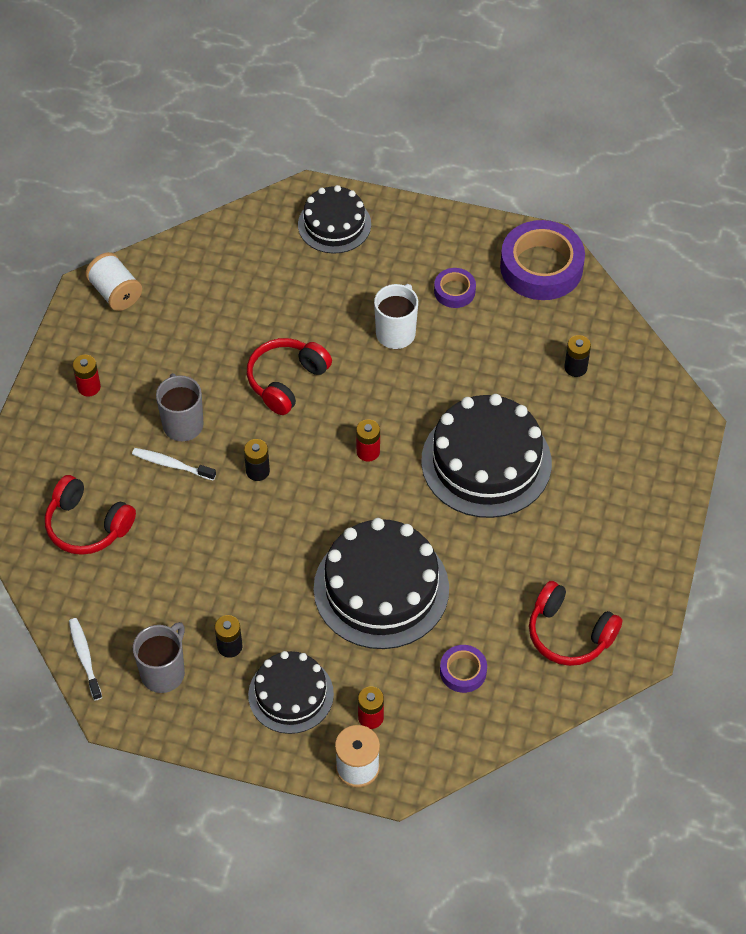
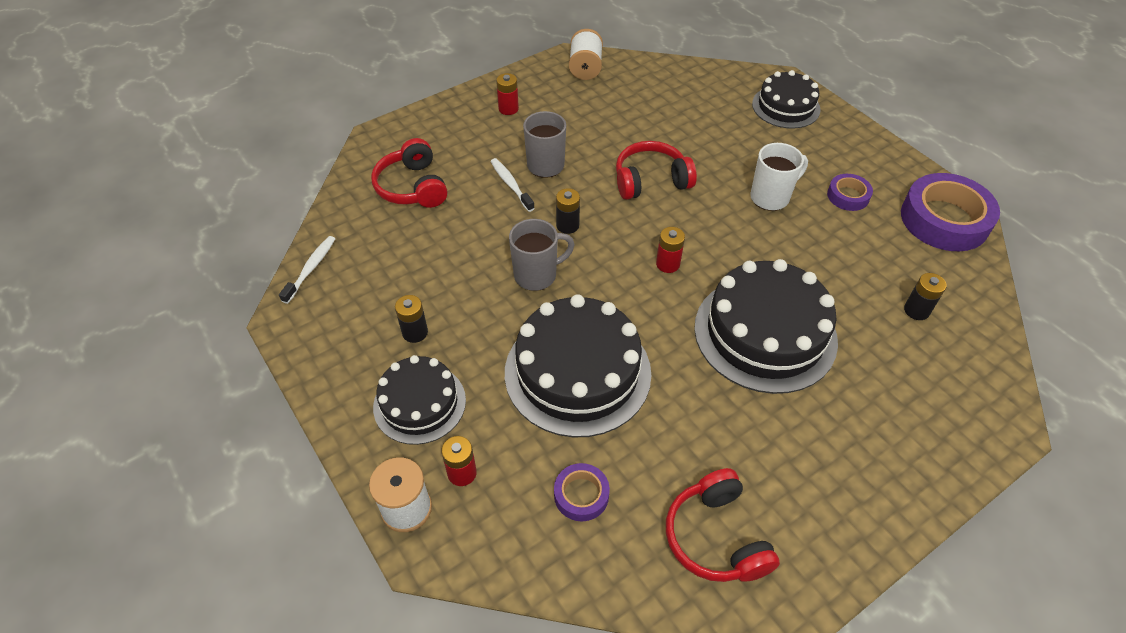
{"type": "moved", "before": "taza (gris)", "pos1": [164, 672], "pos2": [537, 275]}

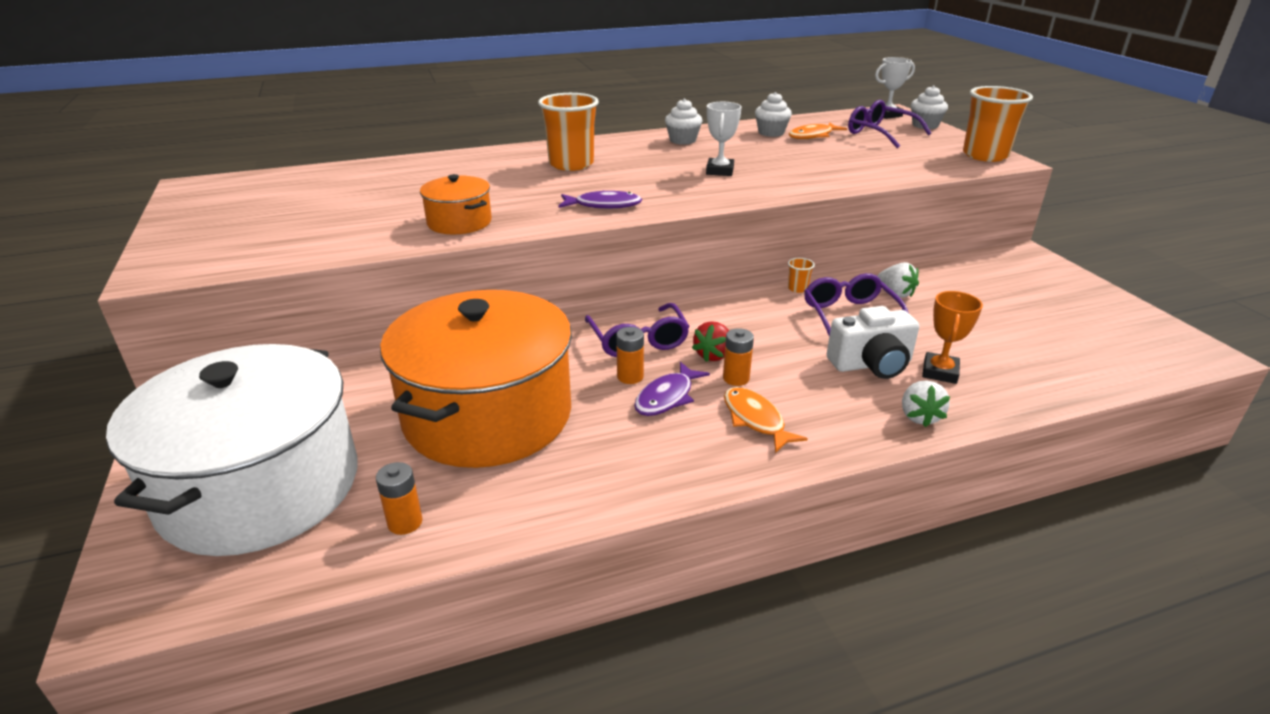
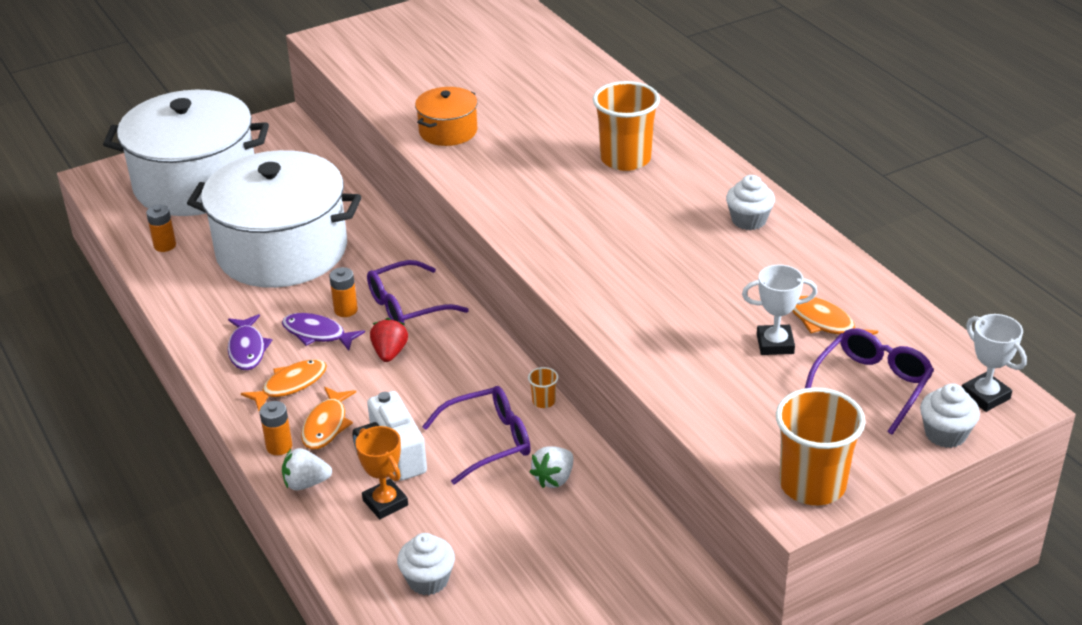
{"type": "moved", "before": "magdalena (blanco)", "pos1": [771, 133], "pos2": [428, 580]}
{"type": "moved", "before": "trofeo (blanco)", "pos1": [720, 171], "pos2": [775, 344]}
{"type": "moved", "before": "pez (morado)", "pos1": [604, 205], "pos2": [247, 349]}
{"type": "recoloured", "before": "olla (naranja)", "after": "olla (blanco)", "pos1": [487, 415], "pos2": [282, 250]}
{"type": "turned", "before": "trofeo (naranja)", "pos1": [940, 372], "pos2": [385, 503], "turn": 45}
{"type": "turned", "before": "fresa (rojo)", "pos1": [713, 355], "pos2": [390, 353], "turn": 75}
{"type": "moved", "before": "pila (naranja)", "pos1": [736, 378], "pos2": [279, 446]}
{"type": "added", "after": "pez (naranja)", "pos2": [326, 425]}

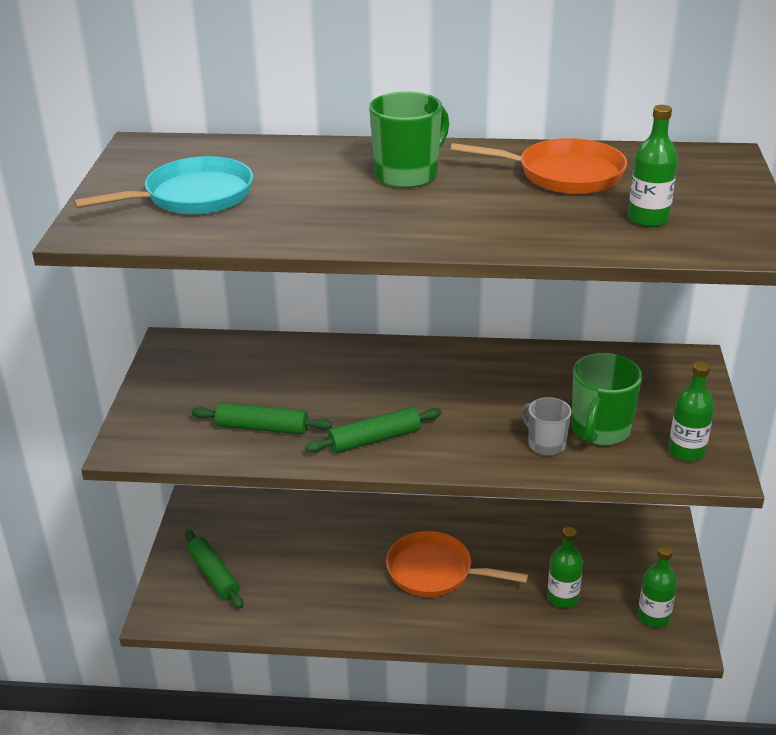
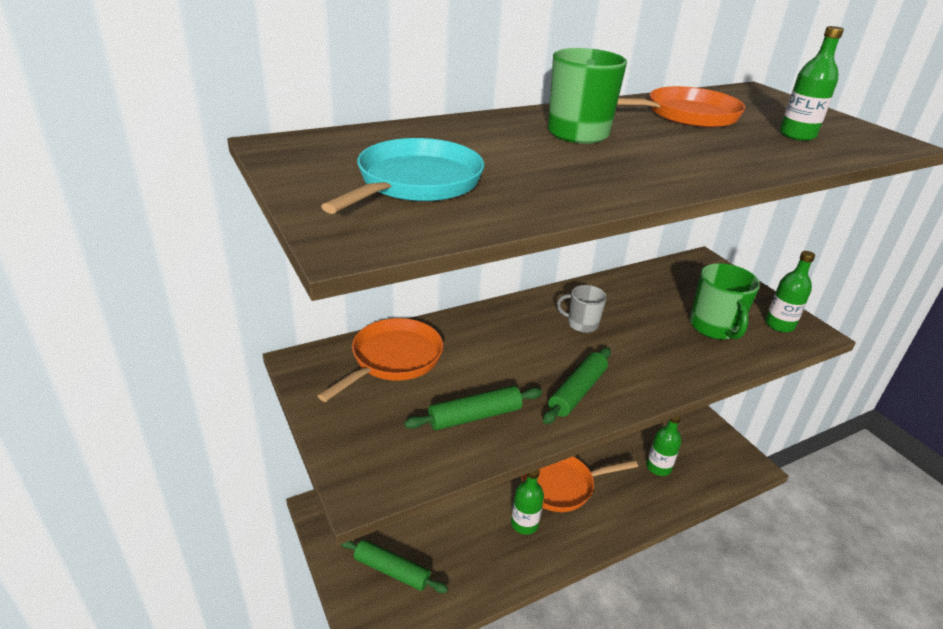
{"type": "moved", "before": "taza (gris)", "pos1": [546, 444], "pos2": [581, 324]}
{"type": "moved", "before": "botella (verde)", "pos1": [653, 617], "pos2": [524, 524]}
{"type": "added", "after": "sartén (naranja)", "pos2": [393, 359]}

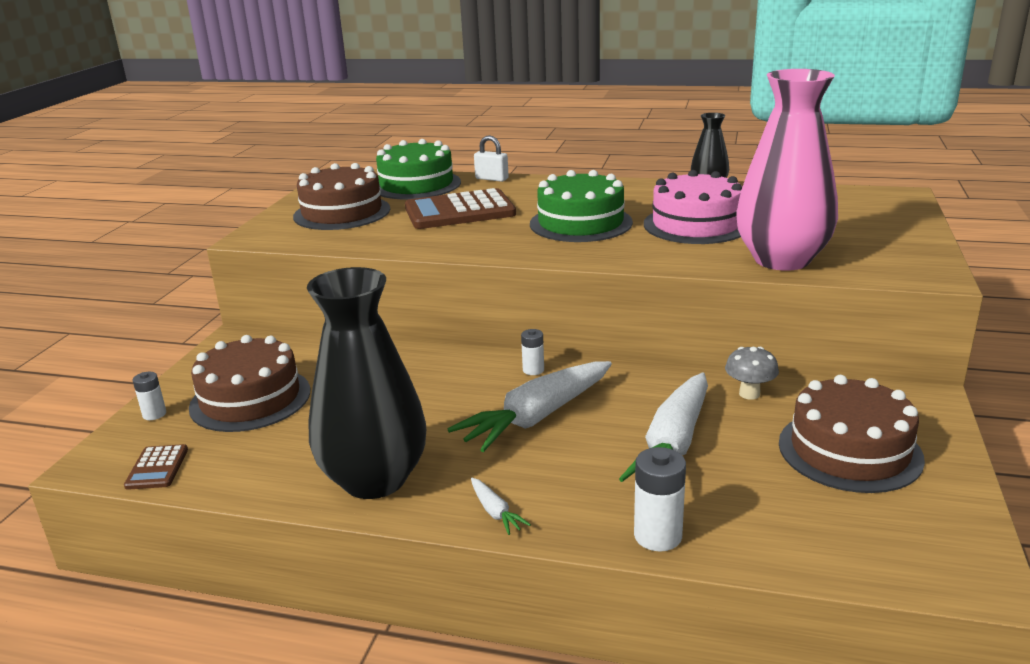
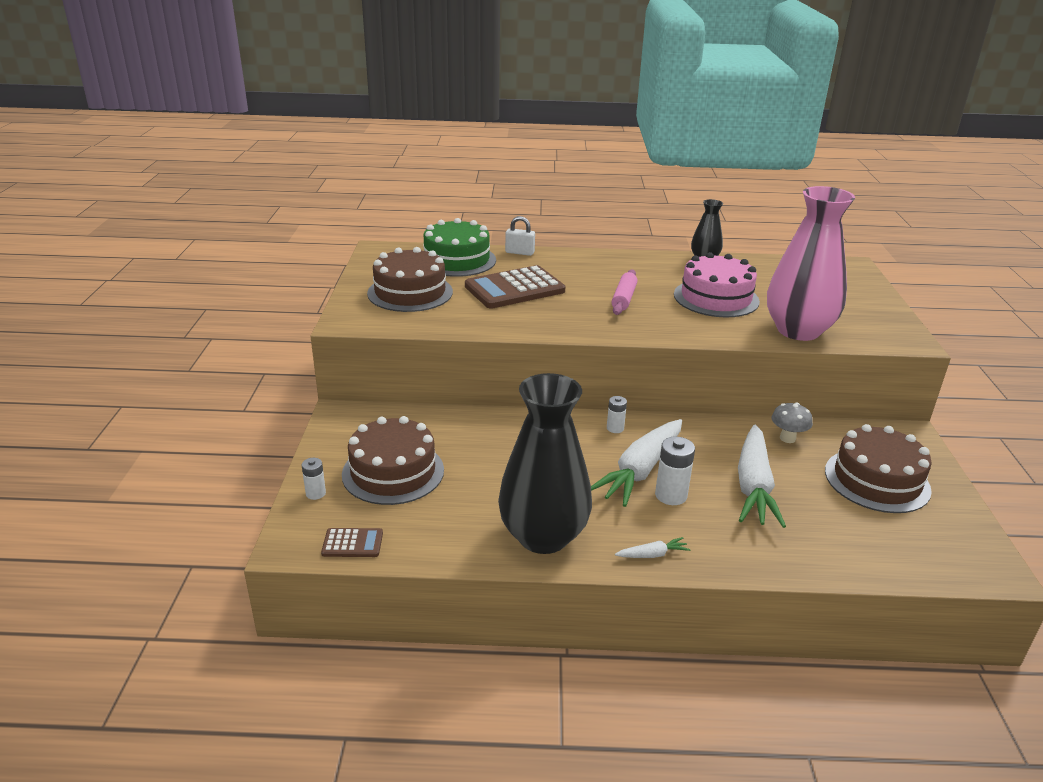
{"type": "replaced", "before": "tarta (verde)", "after": "rodillo (rosa)", "pos1": [580, 223], "pos2": [624, 299]}
{"type": "turned", "before": "calculadora (marrón)", "pos1": [157, 468], "pos2": [352, 543], "turn": -75}
{"type": "moved", "before": "pila (blanco)", "pos1": [658, 536], "pos2": [671, 495]}
{"type": "turned", "before": "zanahoria (blanco)", "pos1": [495, 512], "pos2": [652, 555], "turn": -60}

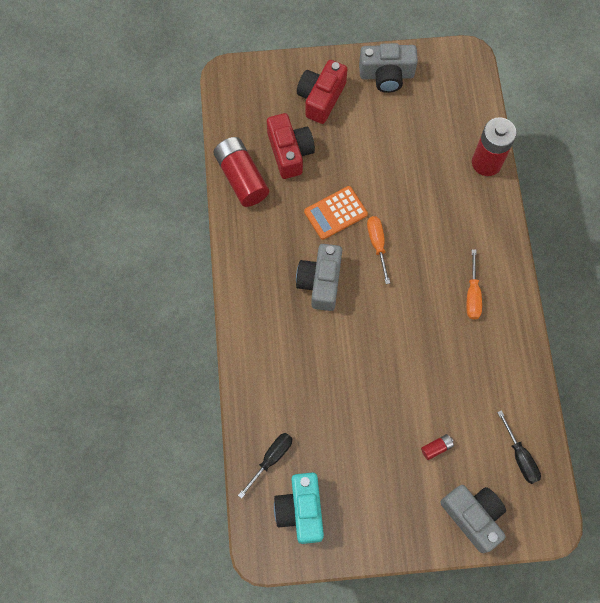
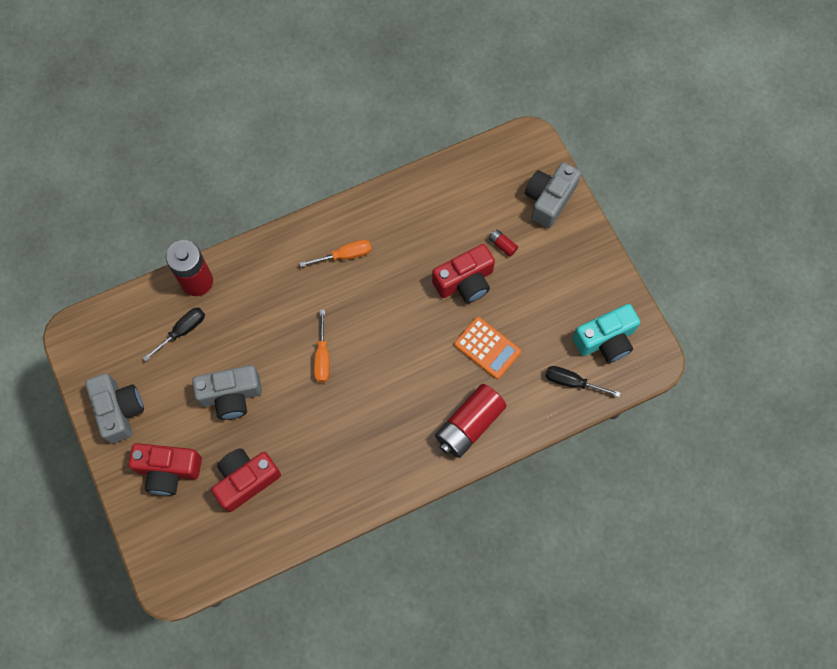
{"type": "moved", "before": "pila (rojo)", "pos1": [241, 178], "pos2": [469, 425]}
{"type": "moved", "before": "calculadora (naranja)", "pos1": [335, 213], "pos2": [487, 348]}
{"type": "turned", "before": "destornillador (naranja)", "pos1": [377, 244], "pos2": [322, 357], "turn": -60}
{"type": "moved", "before": "cámara (gris)", "pos1": [320, 282], "pos2": [231, 396]}
{"type": "moved", "before": "destornillador (negro)", "pos1": [520, 457], "pos2": [183, 331]}
{"type": "added", "after": "cámara (rojo)", "pos2": [465, 281]}

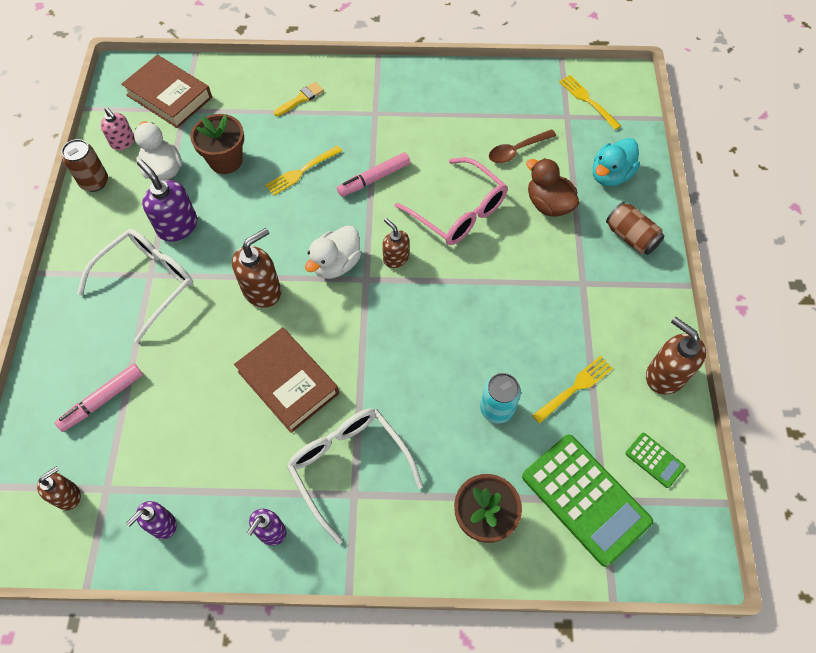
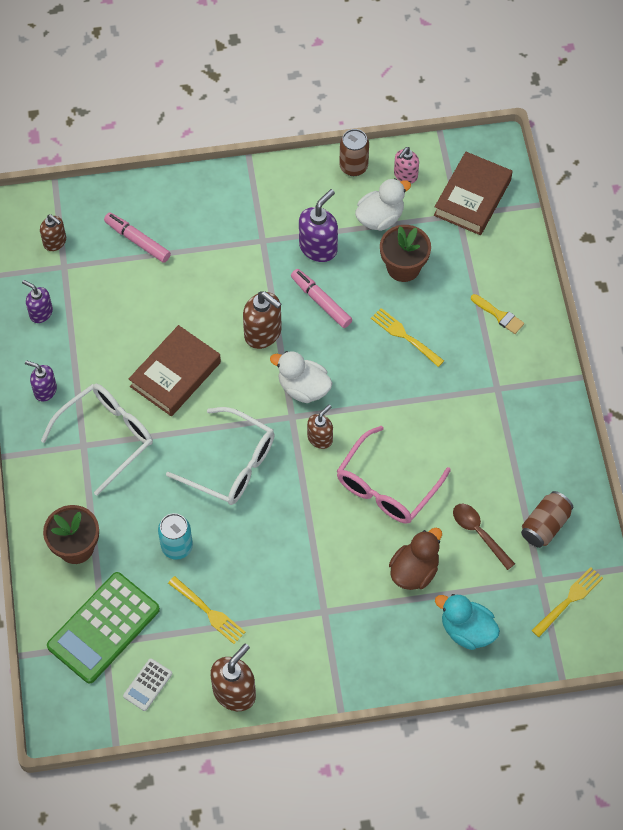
{"type": "moved", "before": "rotulador (rosa)", "pos1": [374, 179], "pos2": [321, 301]}
{"type": "moved", "before": "lata (marrón)", "pos1": [630, 237], "pos2": [545, 525]}
{"type": "moved", "before": "gafas (blanco)", "pos1": [147, 283], "pos2": [231, 465]}
{"type": "recoloured", "before": "calculadora (verde)", "after": "calculadora (blanco)", "pos1": [654, 460], "pos2": [147, 685]}

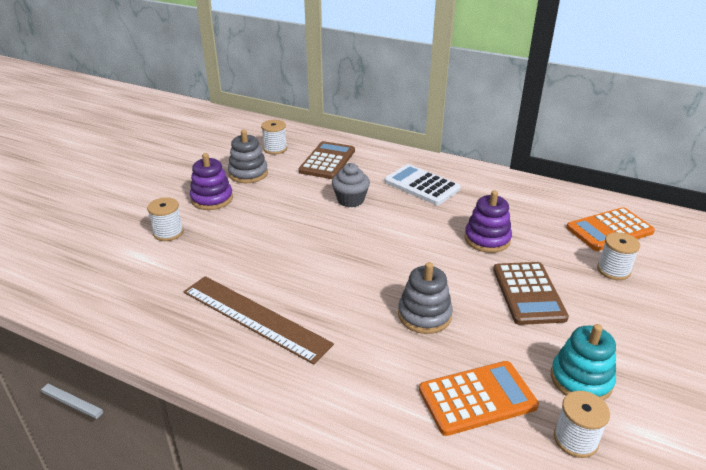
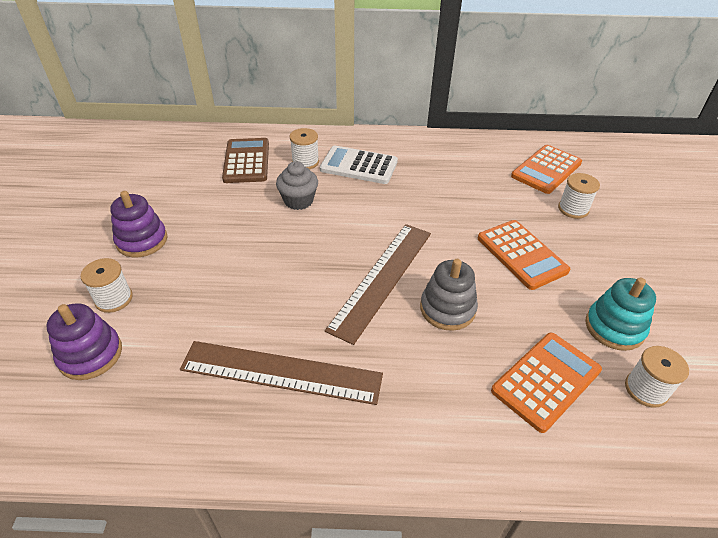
{"type": "moved", "before": "carrete (blanco)", "pos1": [275, 149], "pos2": [305, 162]}
{"type": "removed", "before": "juguete apilable (gris)", "pos1": [248, 173]}
{"type": "moved", "before": "juguete apilable (morado)", "pos1": [487, 239], "pos2": [90, 355]}
{"type": "recoloured", "before": "calculadora (marrón)", "after": "calculadora (naranja)", "pos1": [528, 293], "pos2": [521, 254]}
{"type": "added", "after": "regla (marrón)", "pos2": [382, 279]}

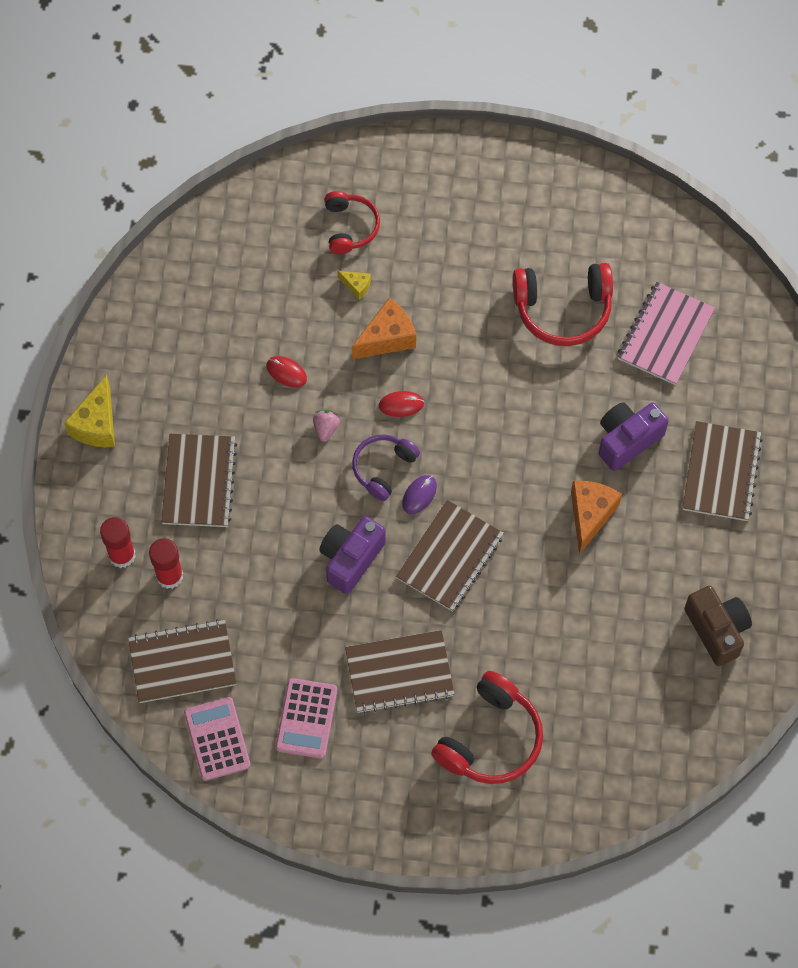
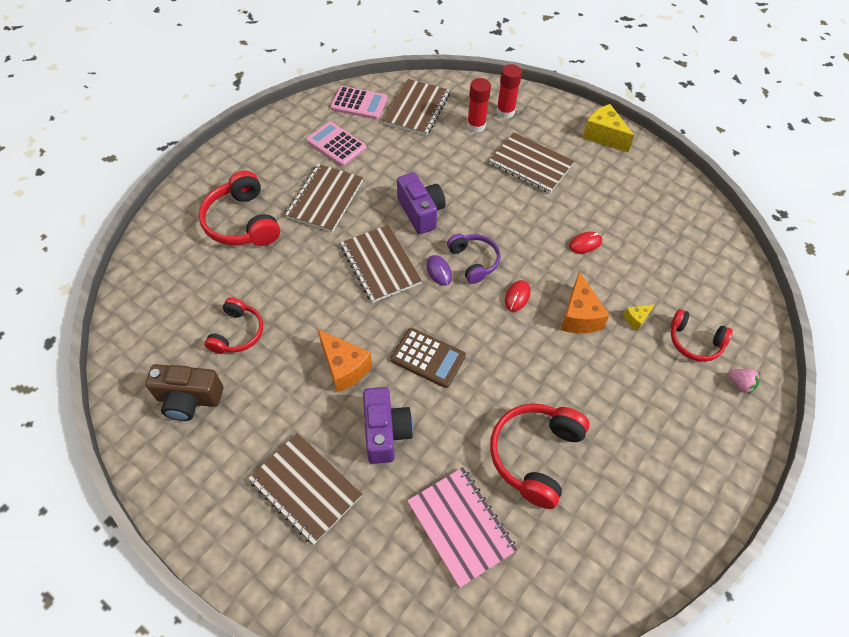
{"type": "moved", "before": "fresa (rosa)", "pos1": [326, 428], "pos2": [740, 384]}
{"type": "added", "after": "auriculares (rojo)", "pos2": [237, 333]}
{"type": "added", "after": "calculadora (marrón)", "pos2": [428, 358]}

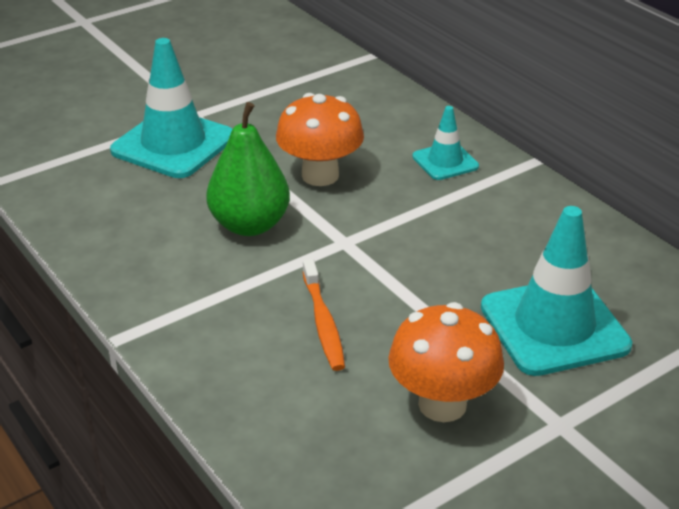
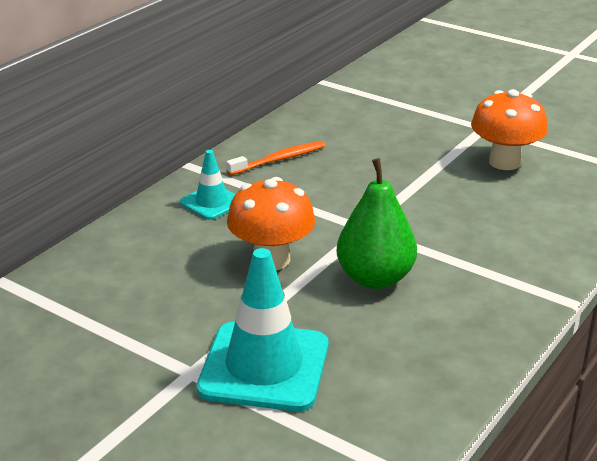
{"type": "removed", "before": "cono de tráfico (turquesa)", "pos1": [554, 326]}
{"type": "moved", "before": "cepillo de dientes (naranja)", "pos1": [323, 322], "pos2": [279, 159]}

